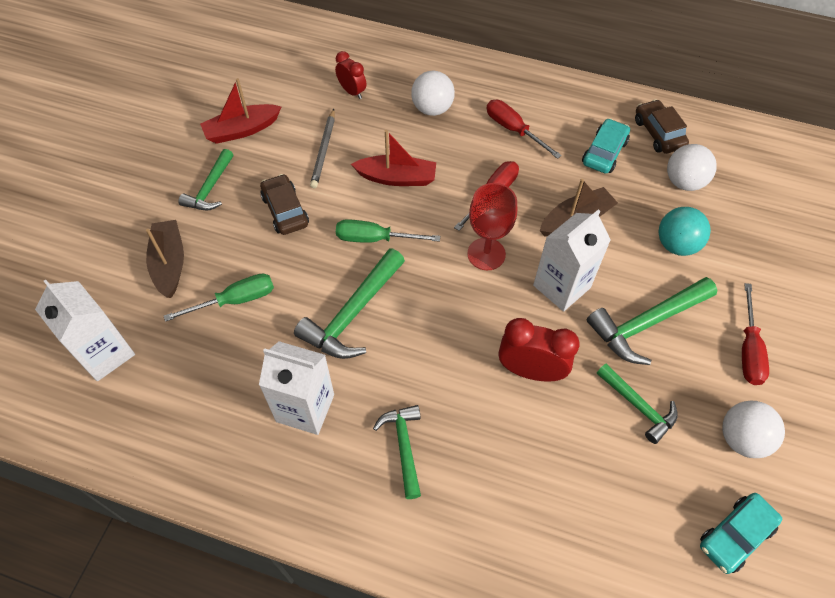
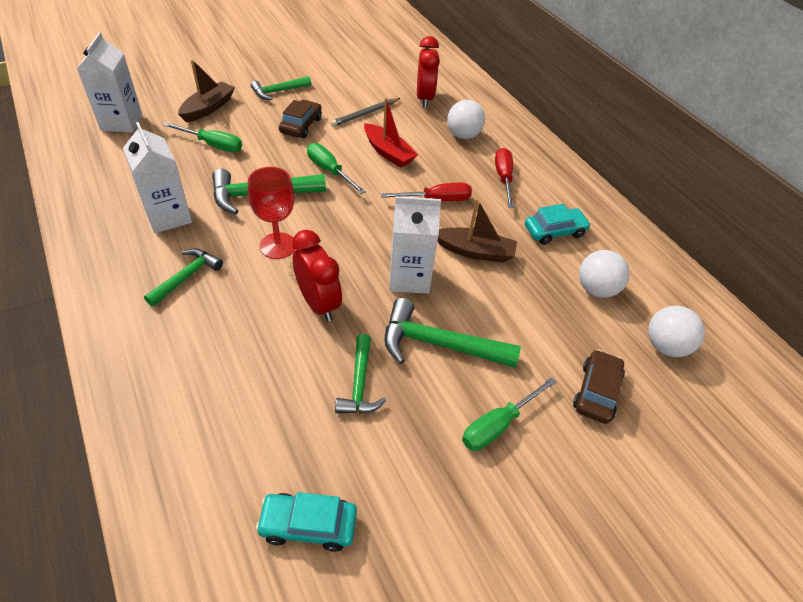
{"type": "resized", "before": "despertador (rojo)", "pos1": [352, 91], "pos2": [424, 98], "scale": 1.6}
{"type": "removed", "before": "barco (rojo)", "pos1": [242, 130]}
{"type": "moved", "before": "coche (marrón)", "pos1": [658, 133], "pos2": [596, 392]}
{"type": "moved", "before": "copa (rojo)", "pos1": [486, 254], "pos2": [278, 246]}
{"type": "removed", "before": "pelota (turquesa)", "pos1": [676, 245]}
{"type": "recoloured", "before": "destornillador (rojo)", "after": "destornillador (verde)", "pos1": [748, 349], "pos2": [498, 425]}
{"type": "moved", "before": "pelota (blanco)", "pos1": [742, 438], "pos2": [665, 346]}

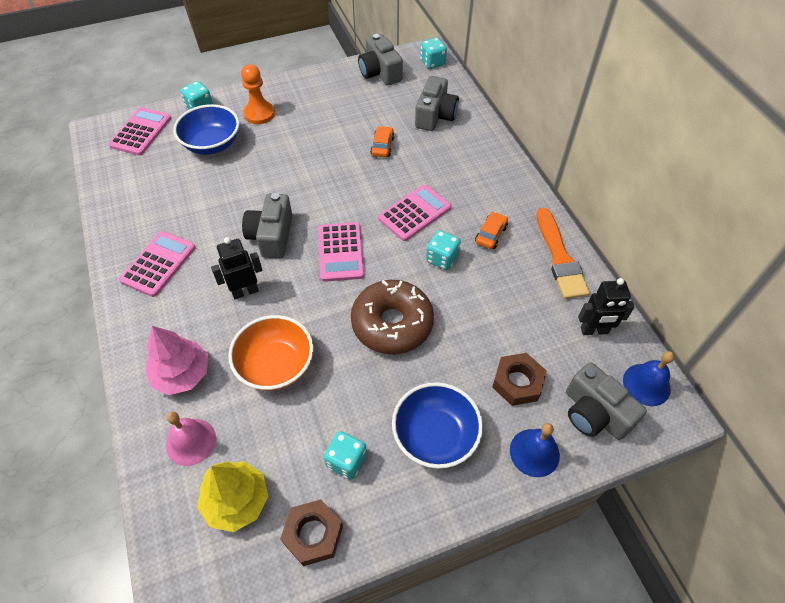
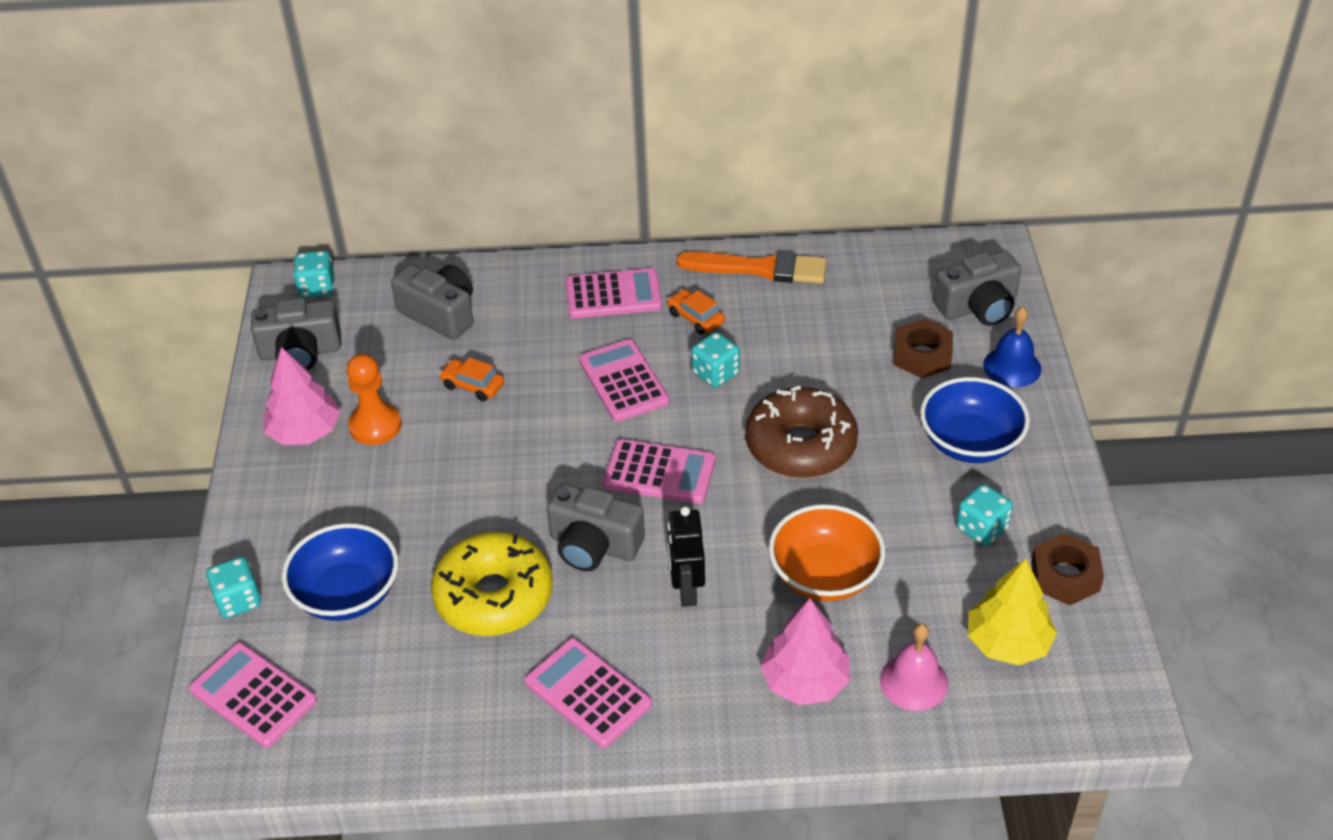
{"type": "moved", "before": "peón (naranja)", "pos1": [259, 114], "pos2": [375, 426]}
{"type": "removed", "before": "robot (negro)", "pos1": [594, 331]}
{"type": "removed", "before": "campana (azul)", "pos1": [646, 384]}
{"type": "added", "after": "calculadora (rosa)", "pos2": [613, 295]}
{"type": "added", "after": "árbol (rosa)", "pos2": [305, 432]}
{"type": "added", "after": "rosquilla (amarillo)", "pos2": [494, 596]}

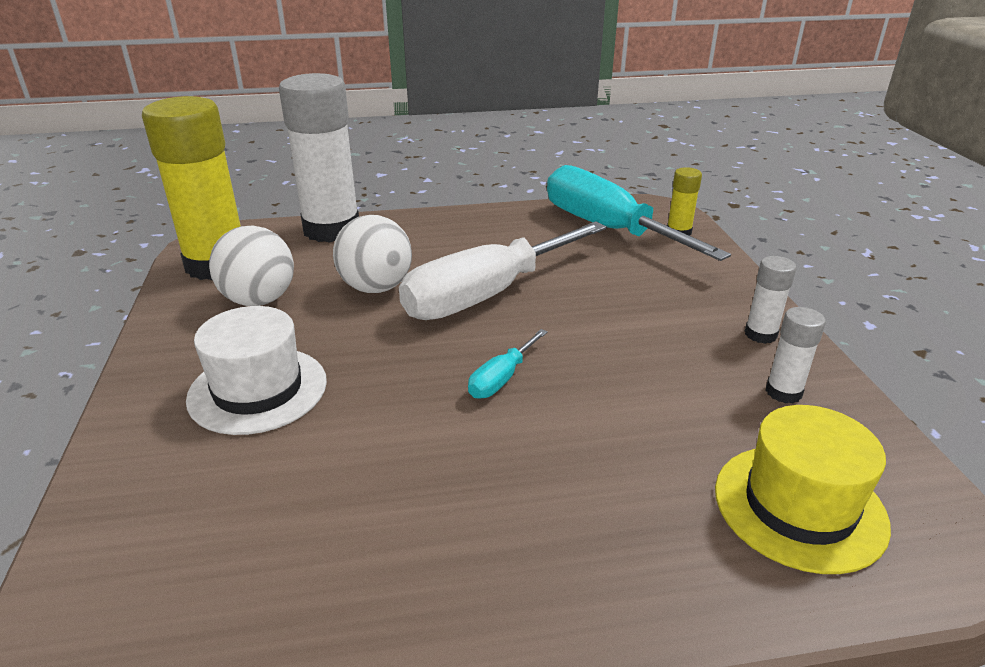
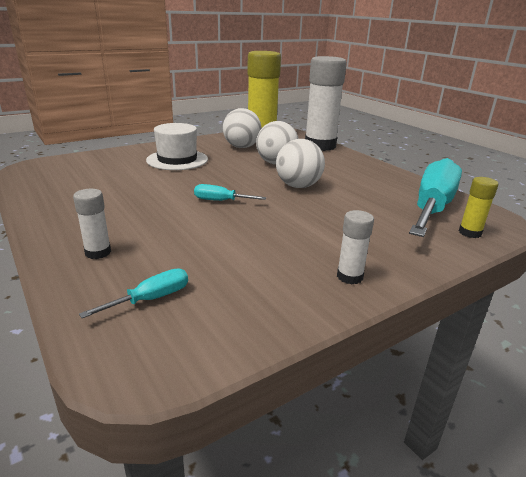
{"type": "replaced", "before": "destornillador (blanco)", "after": "pelota (blanco)", "pos1": [487, 295], "pos2": [298, 186]}
{"type": "moved", "before": "barra de pegamento (blanco)", "pos1": [783, 392], "pos2": [98, 252]}
{"type": "replaced", "before": "sombrero (amarillo)", "after": "destornillador (turquesa)", "pos1": [799, 506], "pos2": [151, 299]}

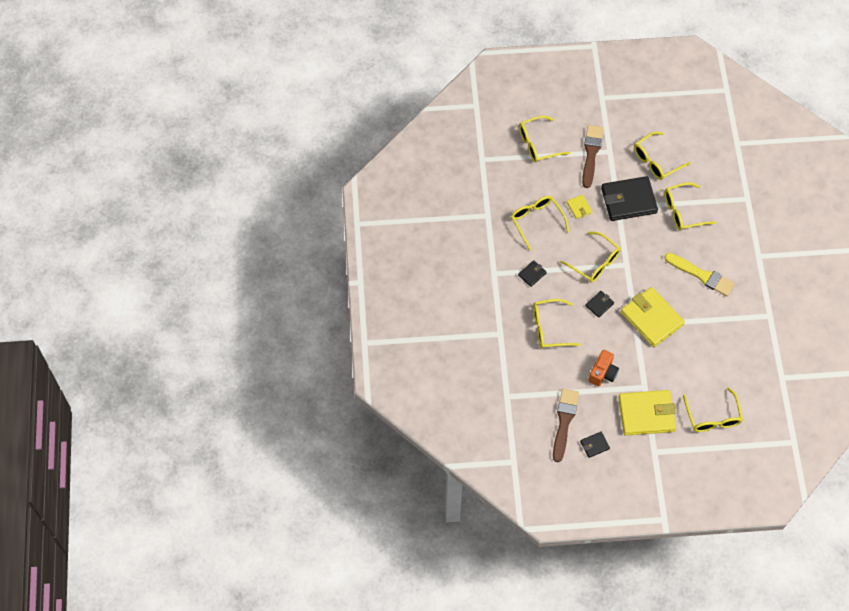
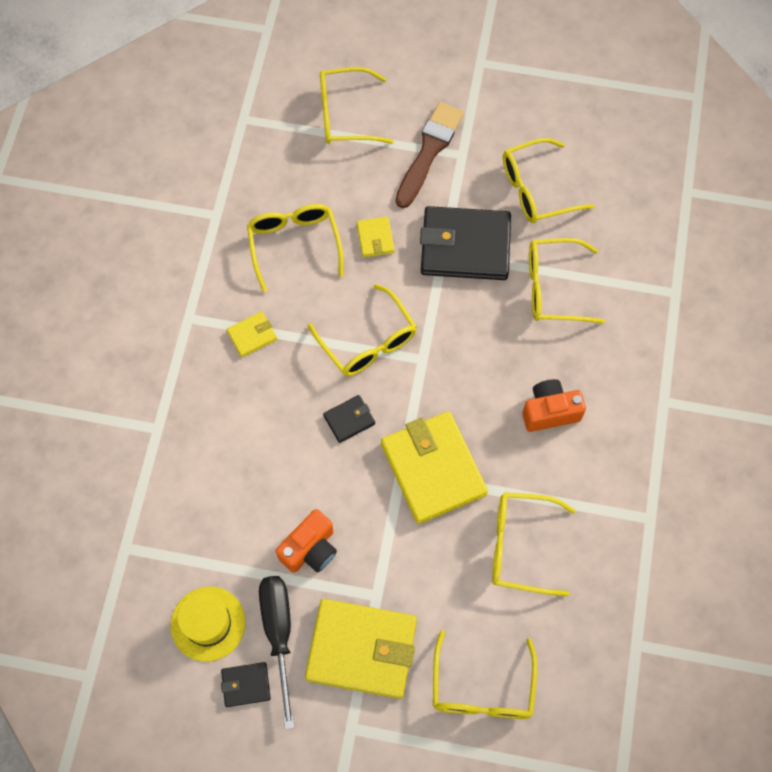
{"type": "replaced", "before": "pincel (amarillo)", "after": "cámara (naranja)", "pos1": [701, 275], "pos2": [549, 412]}
{"type": "recoloured", "before": "cartera (negro)", "after": "cartera (amarillo)", "pos1": [532, 274], "pos2": [252, 335]}
{"type": "moved", "before": "gafas (amarillo)", "pos1": [549, 328], "pos2": [520, 546]}
{"type": "replaced", "before": "pincel (marrón)", "after": "sombrero (amarillo)", "pos1": [564, 421], "pos2": [208, 623]}
{"type": "added", "after": "destornillador (negro)", "pos2": [279, 634]}

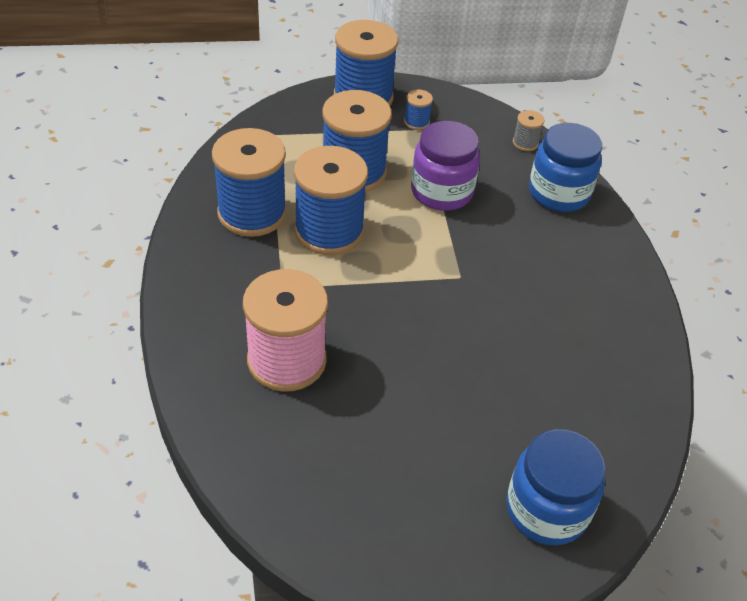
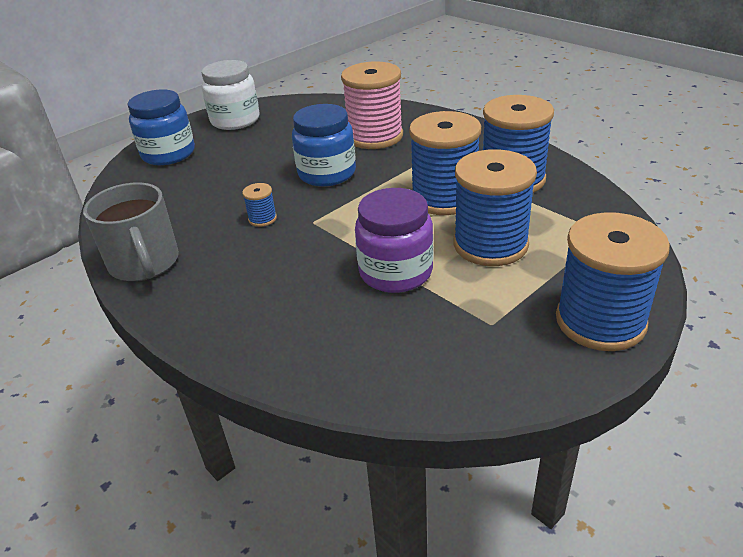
{"type": "moved", "before": "carrete (azul)", "pos1": [416, 122], "pos2": [262, 219]}
{"type": "removed", "before": "carrete (gris)", "pos1": [525, 143]}
{"type": "moved", "before": "tarro (azul)", "pos1": [559, 193], "pos2": [327, 173]}
{"type": "added", "after": "tarro (blanco)", "pos2": [235, 120]}
{"type": "added", "after": "taza (gris)", "pos2": [144, 263]}

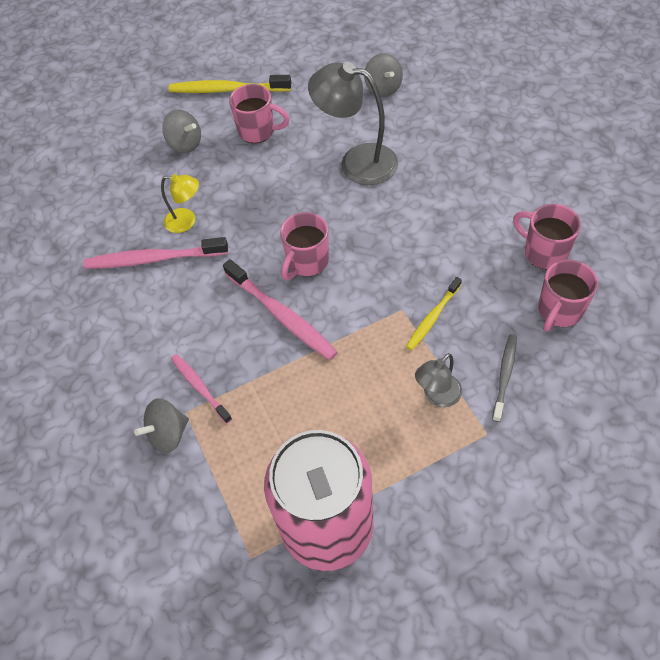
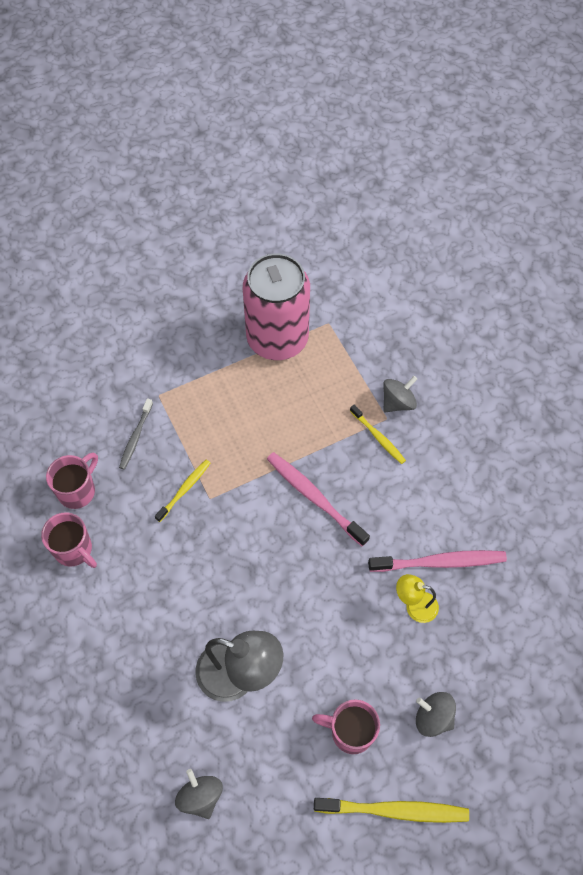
{"type": "removed", "before": "taza (rosa)", "pos1": [307, 262]}
{"type": "removed", "before": "lámpara (gris)", "pos1": [437, 396]}
{"type": "recoloured", "before": "cepillo de dientes (rosa)", "after": "cepillo de dientes (amarillo)", "pos1": [200, 387], "pos2": [378, 437]}

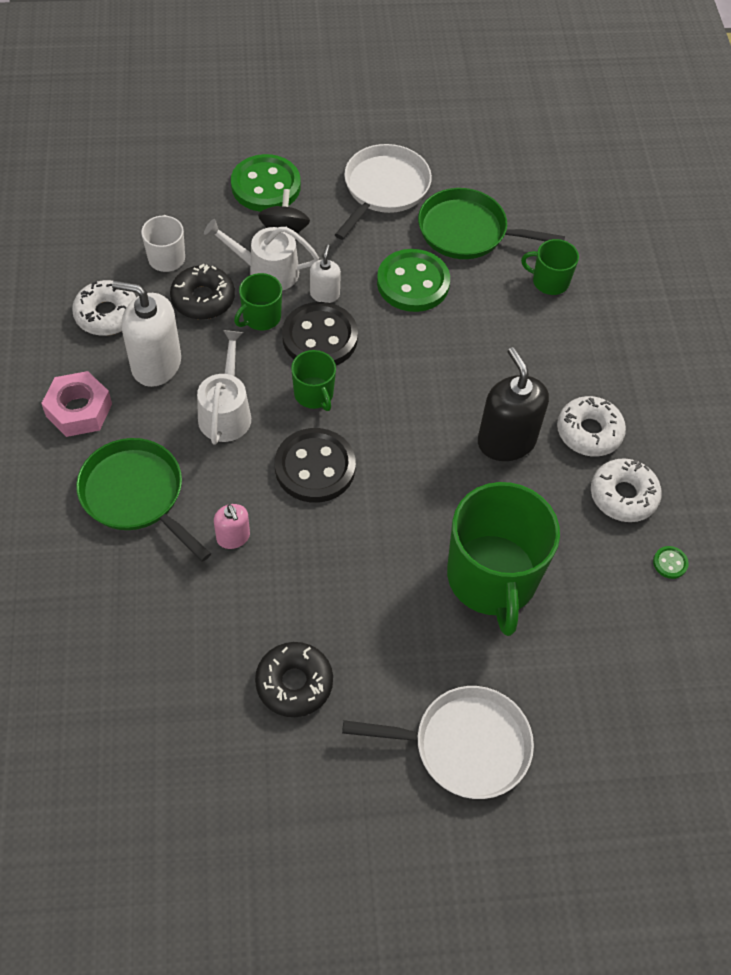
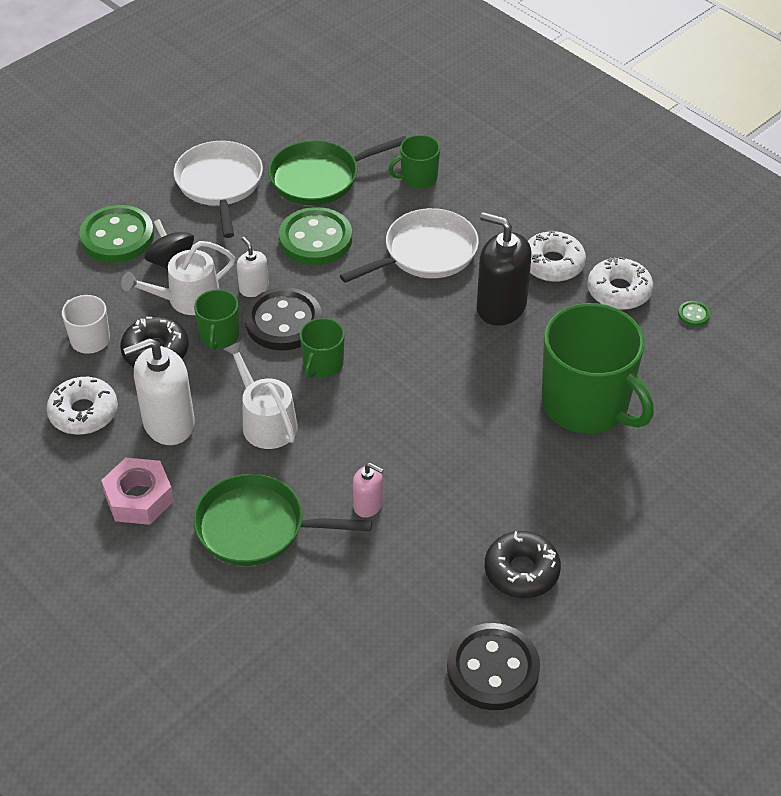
{"type": "turned", "before": "taza (verde)", "pos1": [314, 394], "pos2": [322, 365], "turn": 90}
{"type": "moved", "before": "botón (negro)", "pos1": [315, 467], "pos2": [493, 669]}
{"type": "moved", "before": "sartén (blanco)", "pos1": [464, 745], "pos2": [426, 253]}

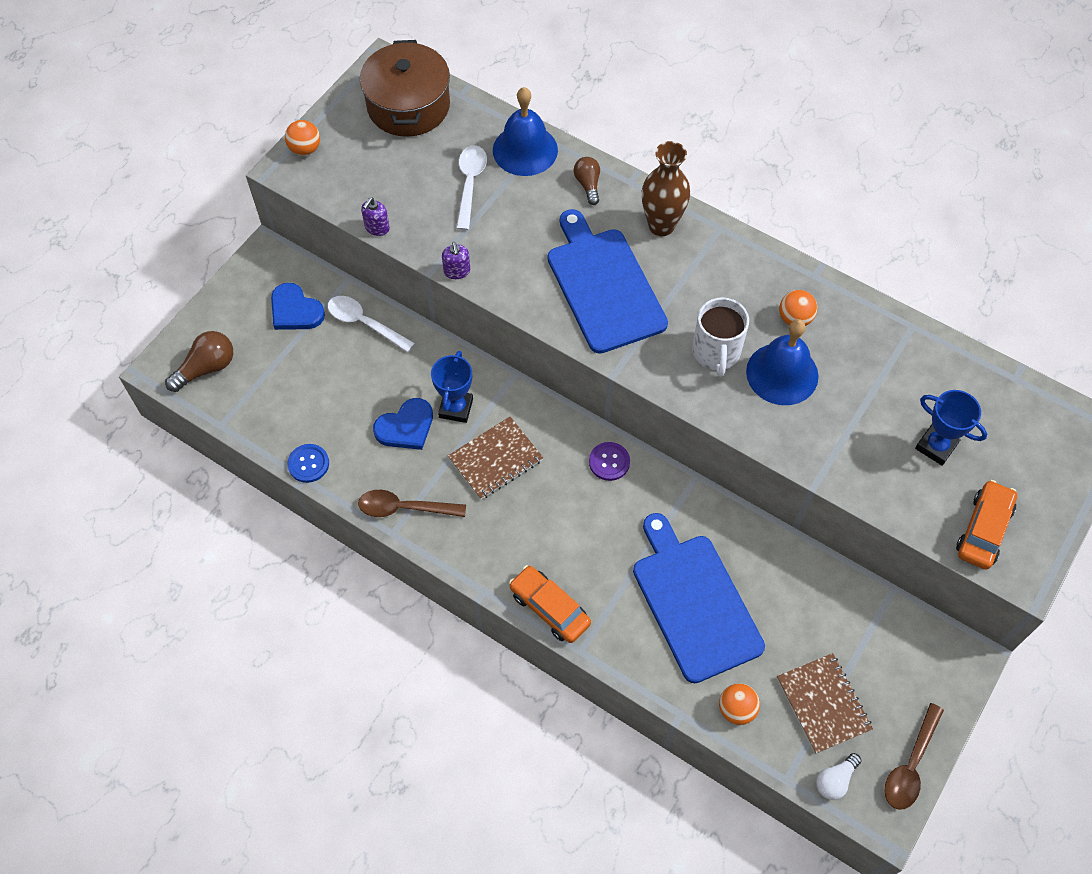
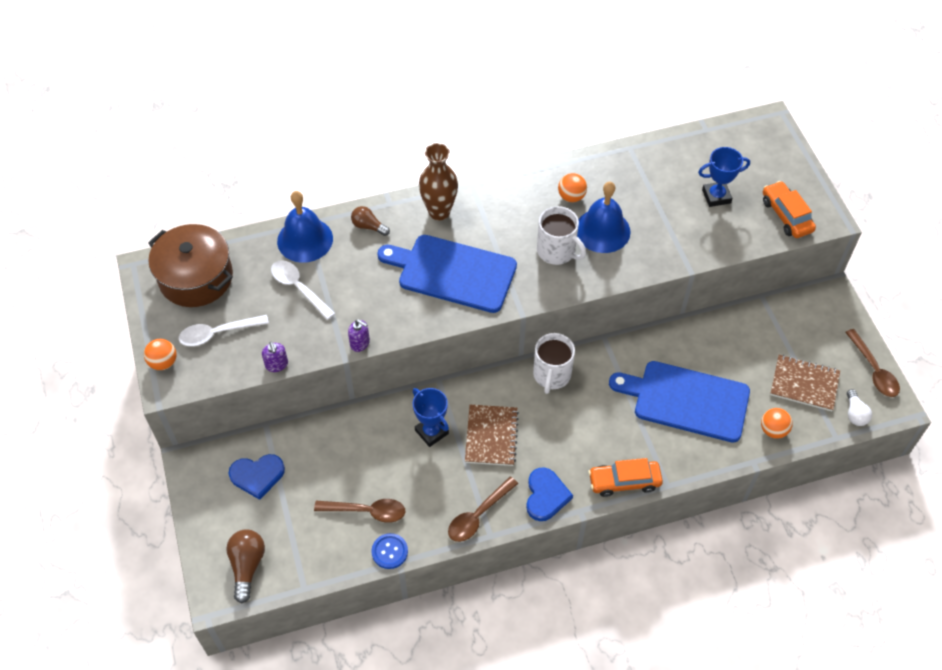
{"type": "moved", "before": "cuchara (blanco)", "pos1": [365, 323], "pos2": [218, 333]}
{"type": "moved", "before": "corazón (azul)", "pos1": [406, 427], "pos2": [546, 496]}
{"type": "replaced", "before": "botón (morado)", "after": "taza (blanco)", "pos1": [609, 462], "pos2": [551, 375]}
{"type": "added", "after": "cuchara (marrón)", "pos2": [366, 511]}

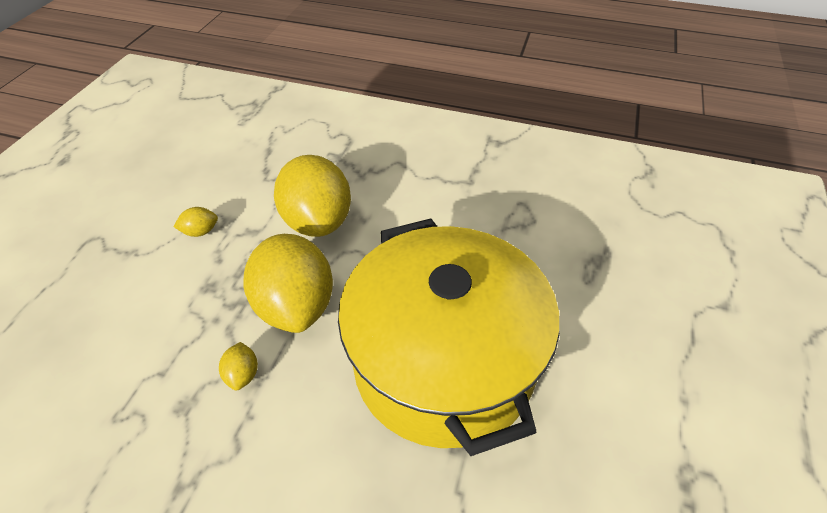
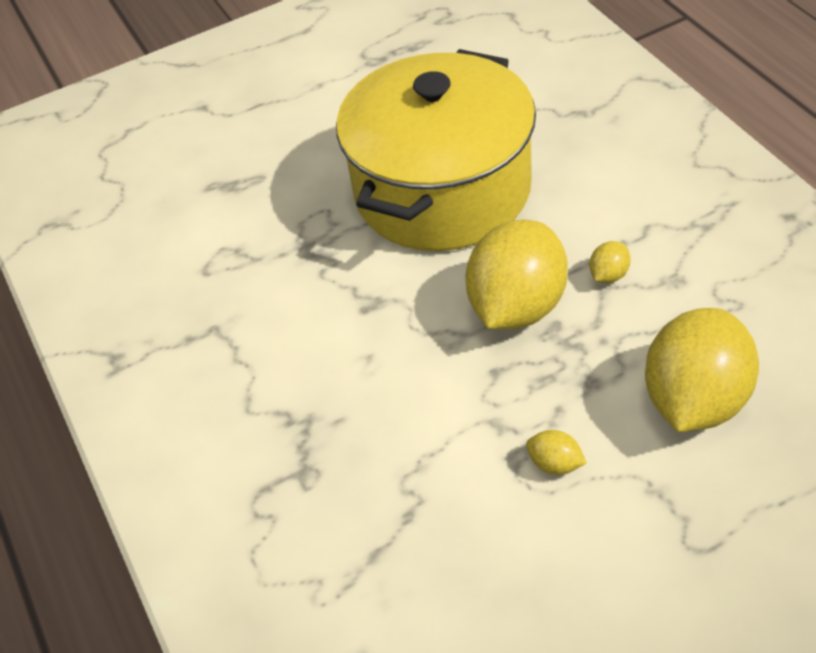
{"type": "moved", "before": "limón (amarillo)", "pos1": [318, 221], "pos2": [695, 400]}

